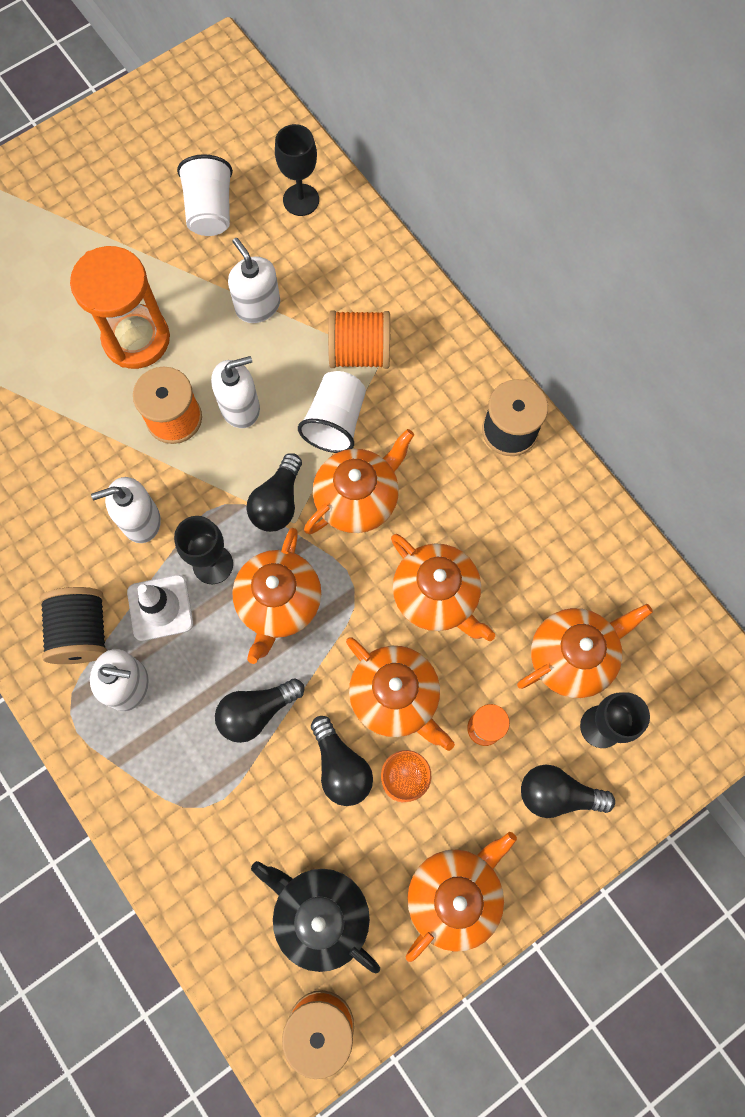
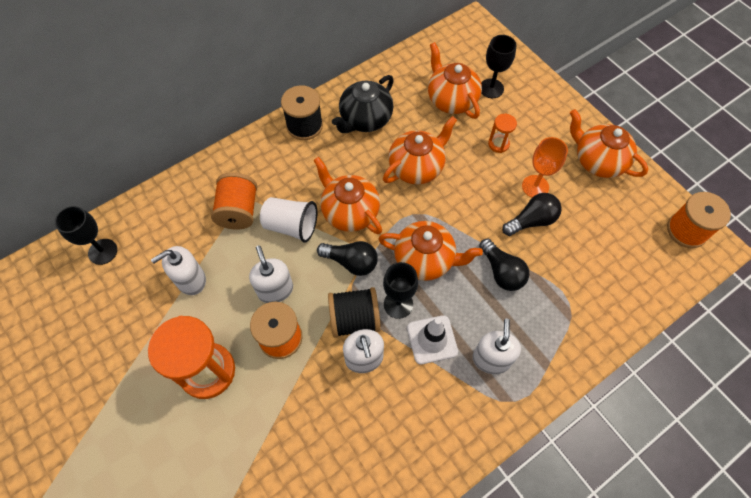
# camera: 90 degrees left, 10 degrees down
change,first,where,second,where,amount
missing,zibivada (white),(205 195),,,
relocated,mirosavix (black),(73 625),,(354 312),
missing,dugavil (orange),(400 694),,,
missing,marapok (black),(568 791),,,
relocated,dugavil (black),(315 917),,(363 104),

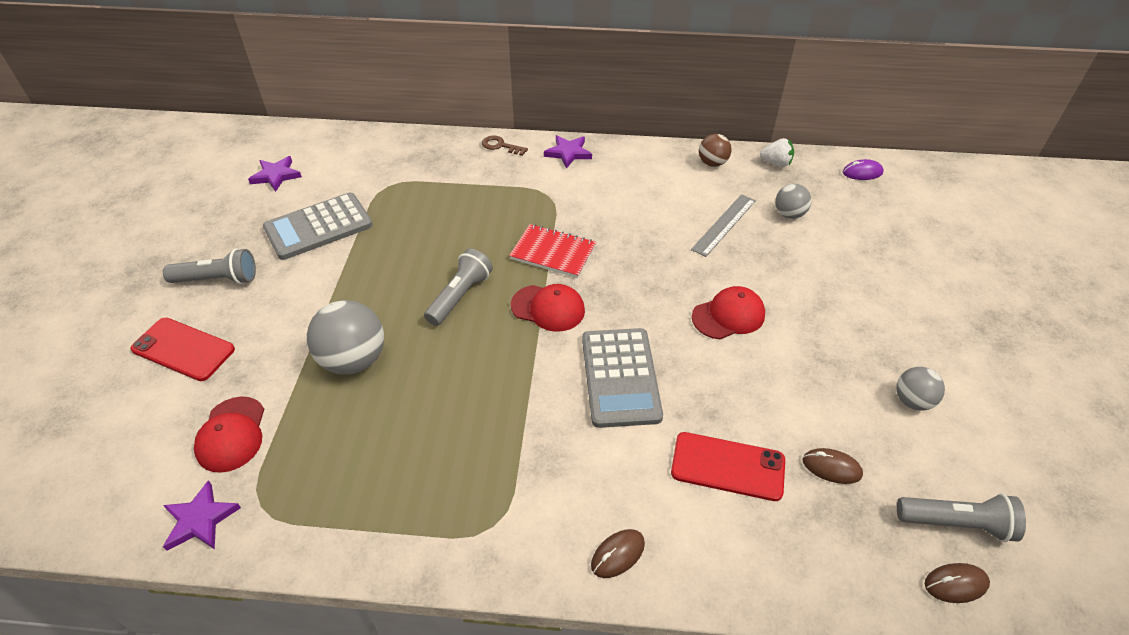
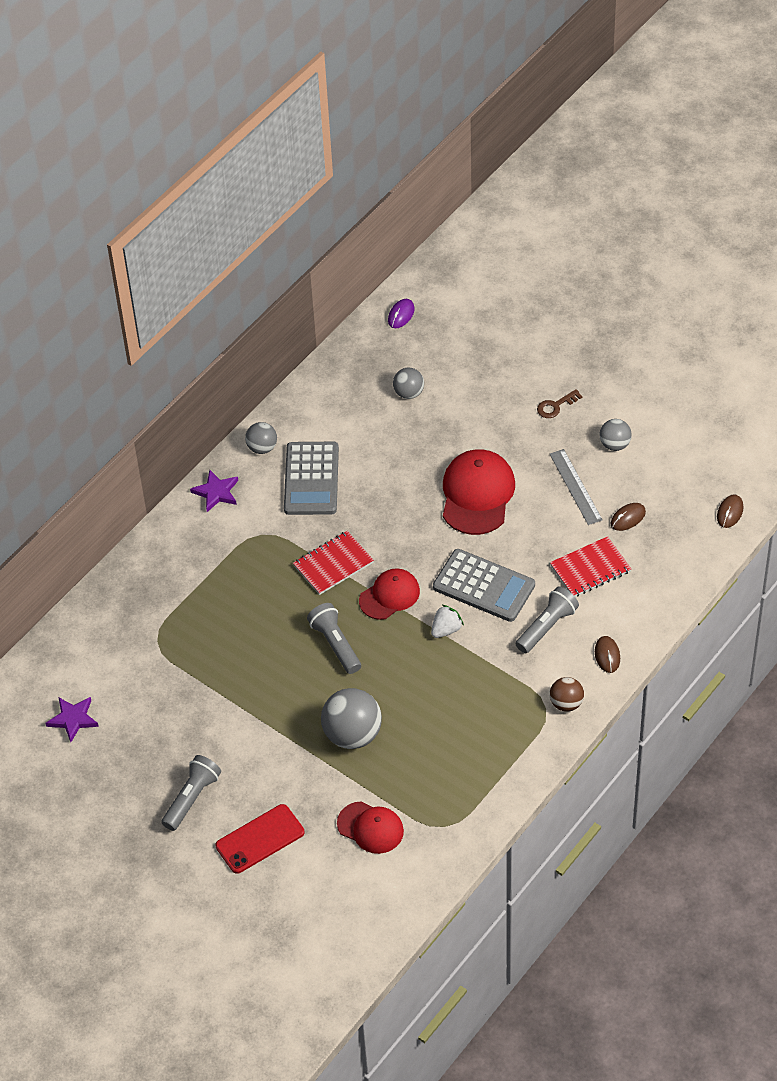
# camera: 55 degrees left, 5 degrees up
change,first,where,second,where,amount
relocated,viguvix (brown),(715 150),,(567 694),
relocated,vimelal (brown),(505 146),,(560 403),
relocated,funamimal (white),(777 152),,(447 621),
relocated,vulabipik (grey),(318 226),,(311 478),
relocated,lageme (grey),(723 225),,(576 487),
size,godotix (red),(728 312),,(479 492),x1.58
exchanged,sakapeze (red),(728 466),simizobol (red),(590 566),
missing,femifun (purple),(202 515),,,
relocated,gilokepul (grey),(961 517),,(547 620),
appeared,,,viguvix (grey),(261 438),

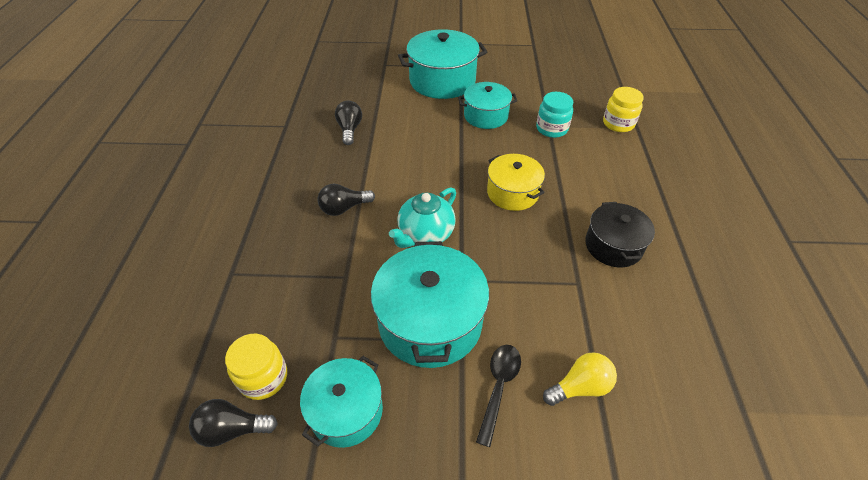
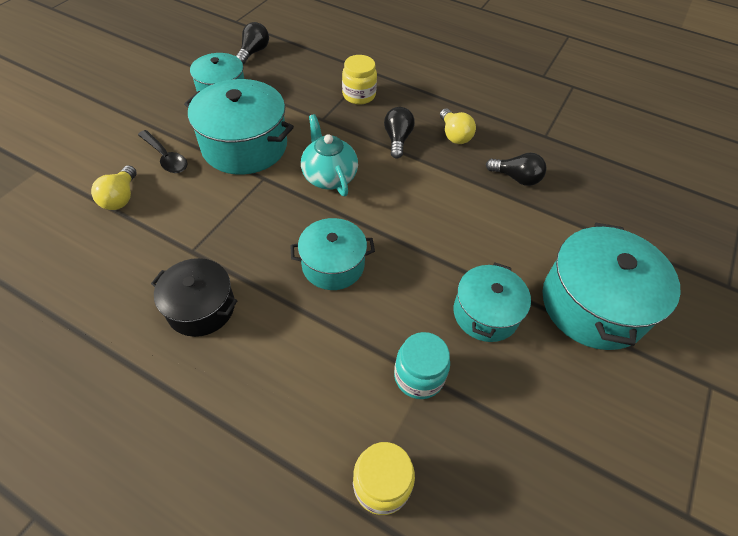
# camera: 115 degrees right, 5 degrees up
change,first,where,second,where,amount
colour,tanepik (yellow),(516 182),tanepik (turquoise),(332 254),
relocated,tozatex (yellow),(256 367),,(359 80),
appeared,,,marapok (yellow),(458 126),

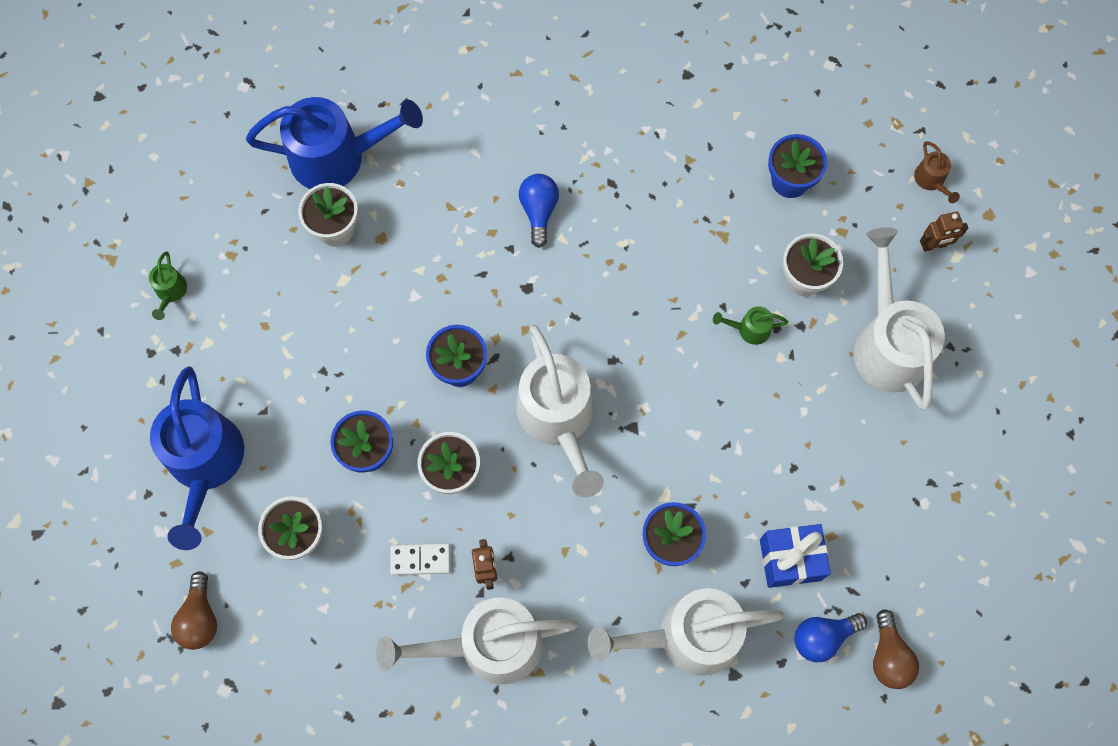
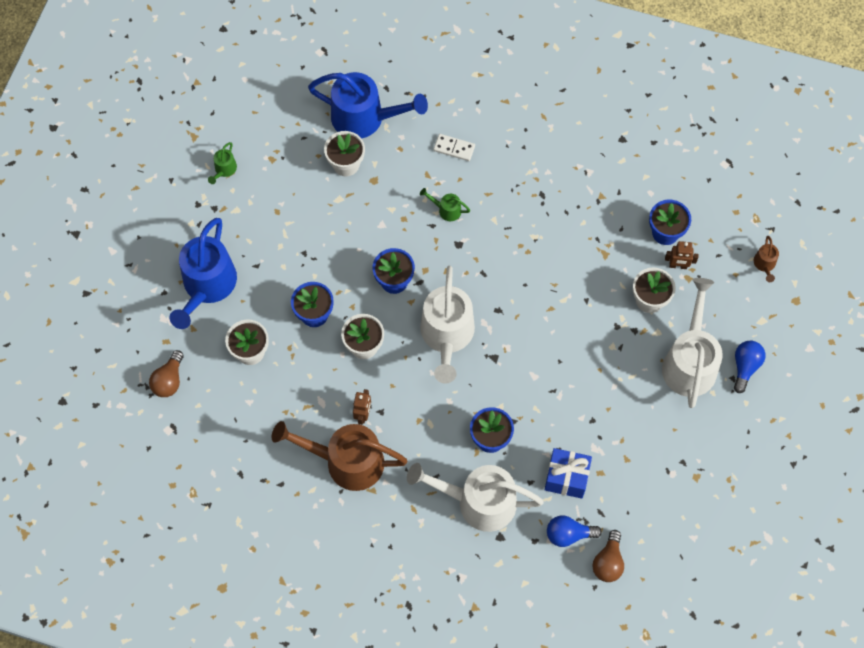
# camera: 20 degrees right, 5 degrees down
change,first,where,second,where,amount
relocated,marapok (blue),(539 211),,(749 367),
relocated,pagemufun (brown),(944 231),,(682 255),
relocated,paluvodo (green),(750 325),,(445 204),
relocated,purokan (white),(420 559),,(454 147),
colour,paluvodo (white),(477 641),paluvodo (brown),(340 456),

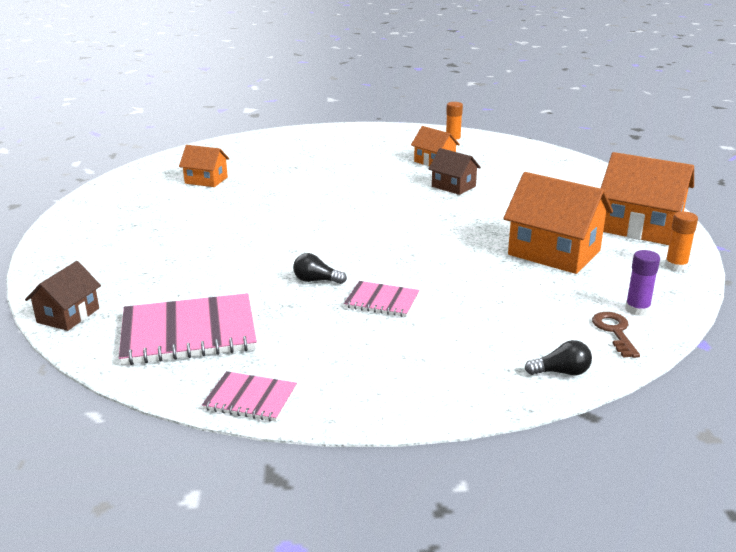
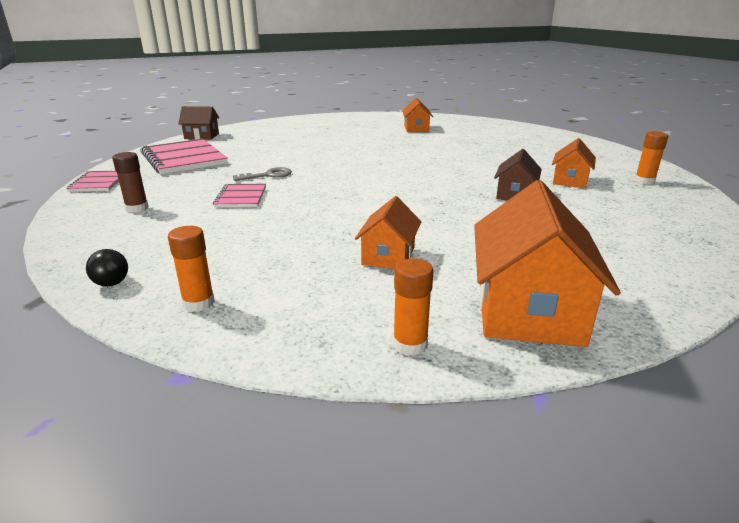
# camera: 70 degrees right, 0 degrees up
change,first,where,second,where,amount
size,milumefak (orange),(558 223),,(388 232),x0.56
missing,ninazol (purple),(642 283),,,
exchanged,marapok (black),(320 268),vimelal (grey),(262 174),
exchanged,vimelal (brown),(616 335),ninazol (orange),(191 269),
appeared,,,ninazol (brown),(130 182),

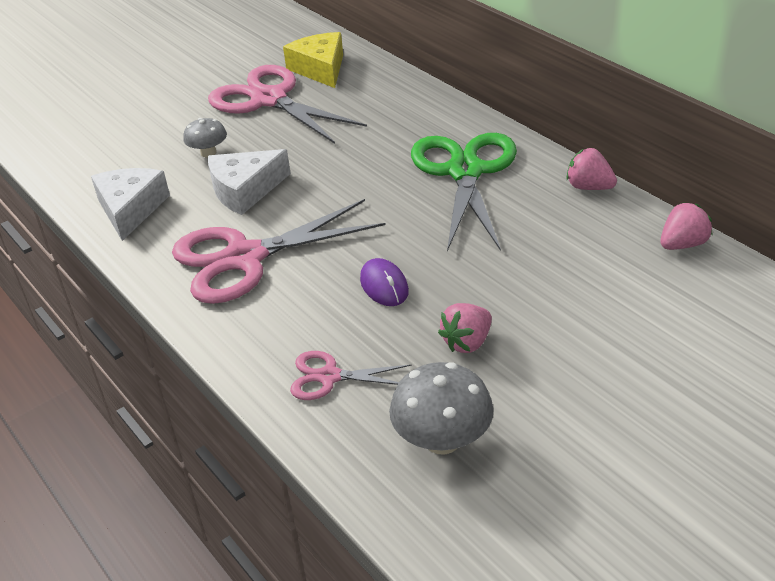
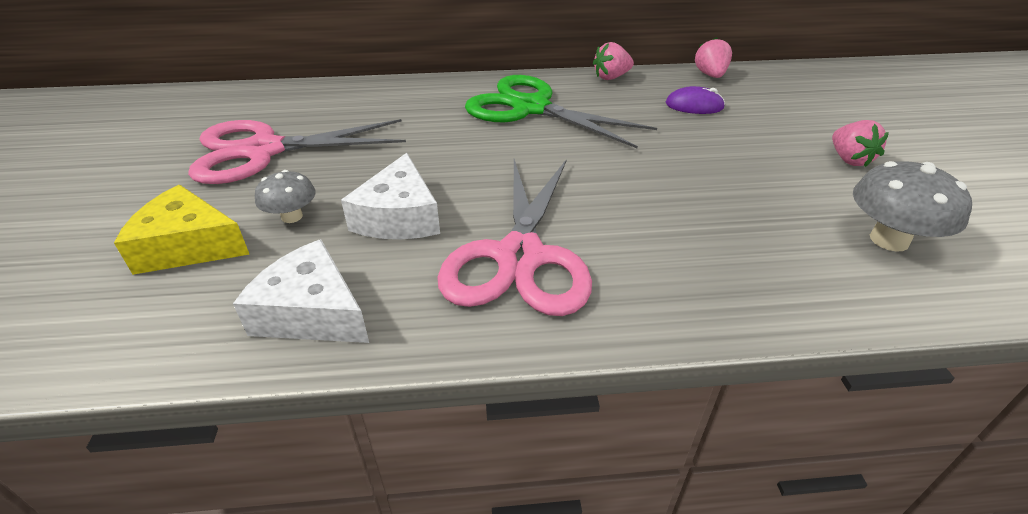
# camera: 60 degrees left, 0 degrees up
change,first,where,second,where,amount
relocated,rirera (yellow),(313 60),,(182 230),
relocated,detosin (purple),(384 282),,(695 100),
relocated,funamimal (pink),(465 328),,(860 143),
missing,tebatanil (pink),(351 375),,,

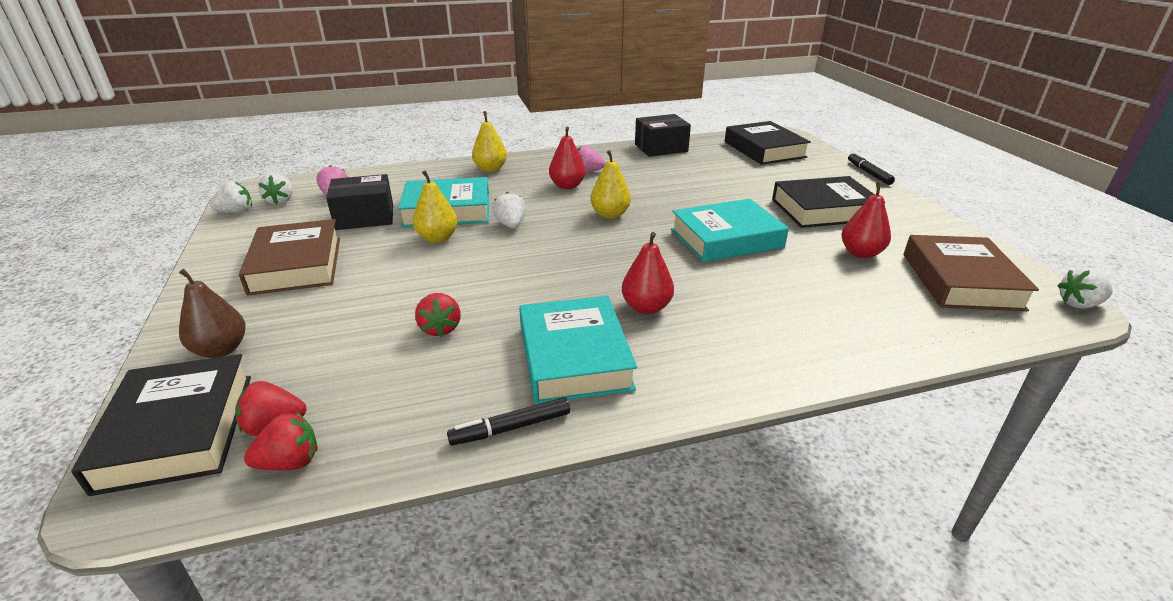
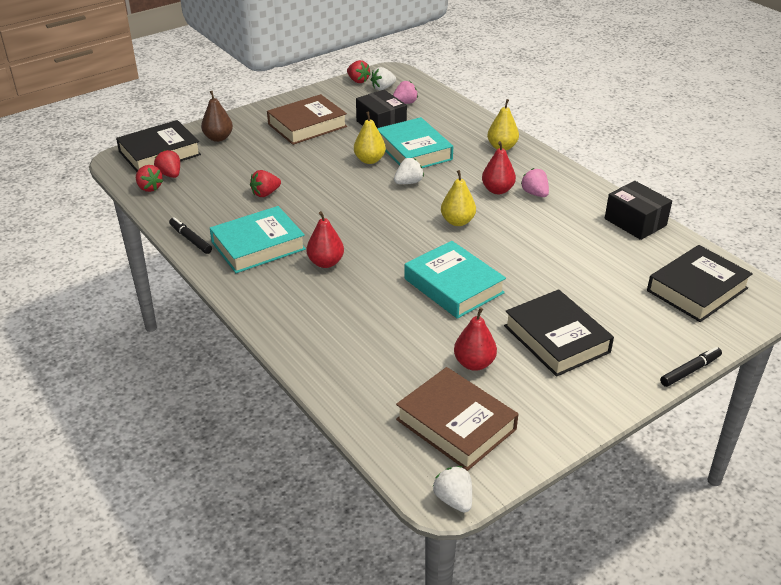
# camera: 70 degrees right, 5 degrees up
change,first,where,second,where,amount
colour,funamimal (white),(231 197),funamimal (red),(359 71),
spun,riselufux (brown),(971 273),,(457 419),60 degrees clockwise

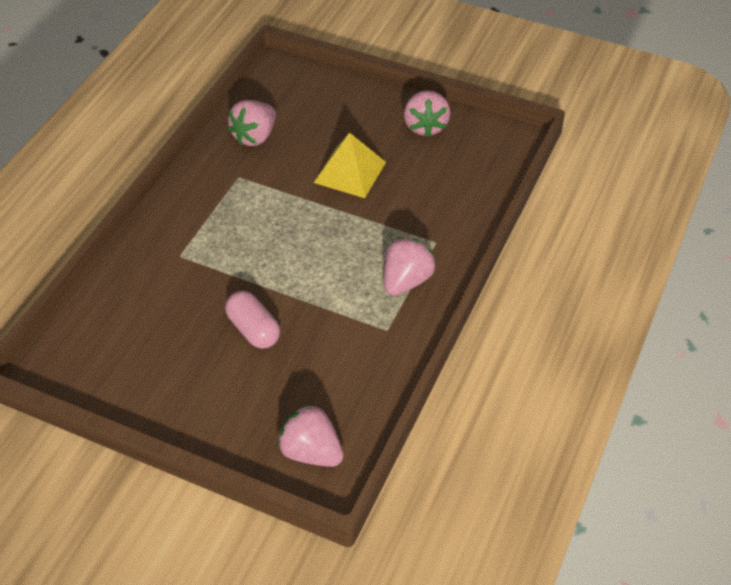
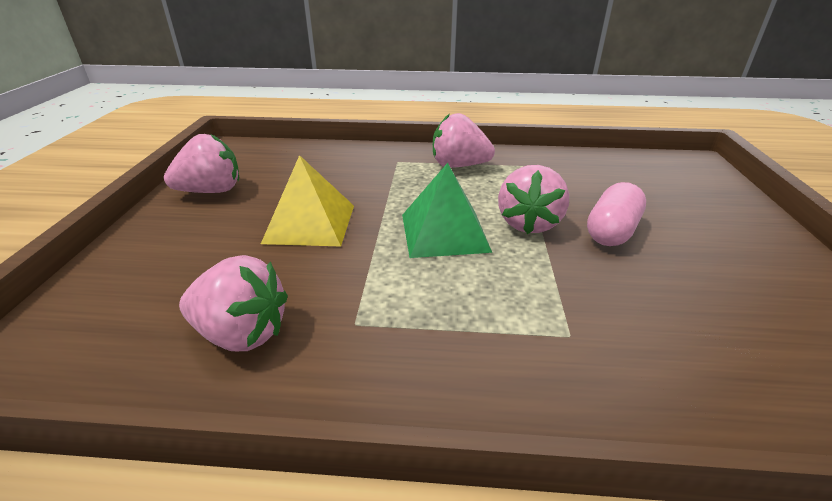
# camera: 110 degrees left, 15 degrees down
change,first,where,second,where,amount
relocated,funamimal (pink),(310 435),,(533 199),
appeared,,,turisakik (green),(447 210),

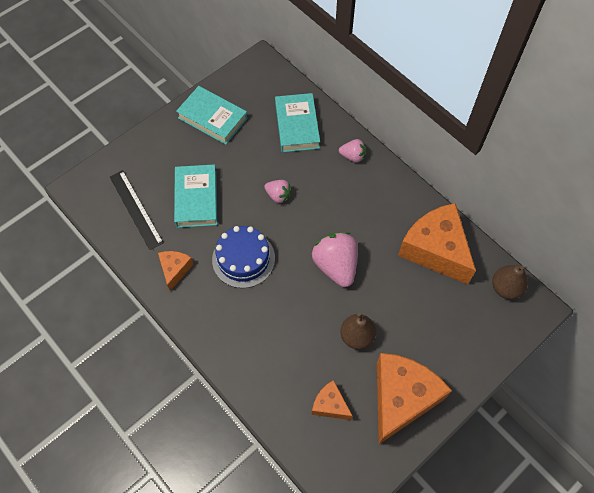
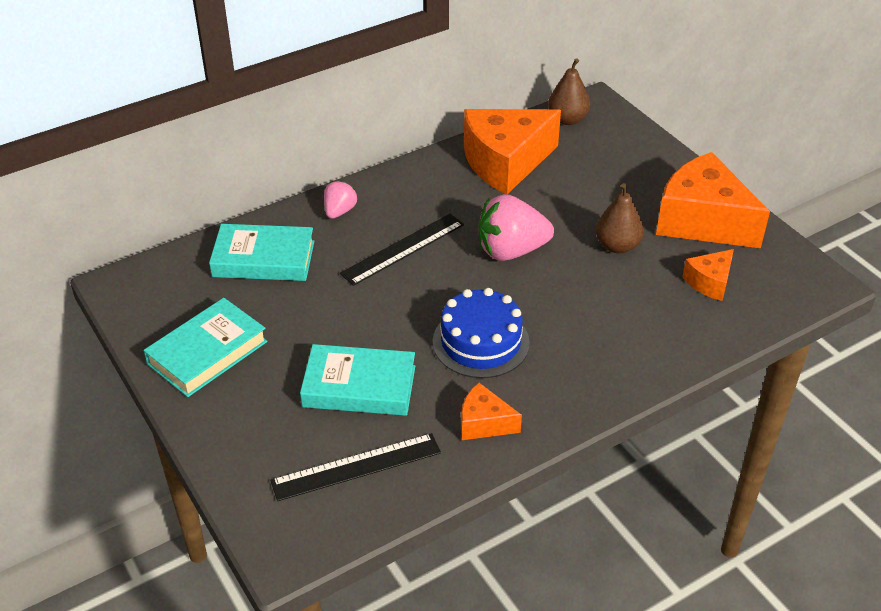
# camera: 80 degrees left, 20 degrees down
change,first,where,second,where,amount
missing,funamimal (pink),(278 192),,,
appeared,,,lageme (black),(402 250),

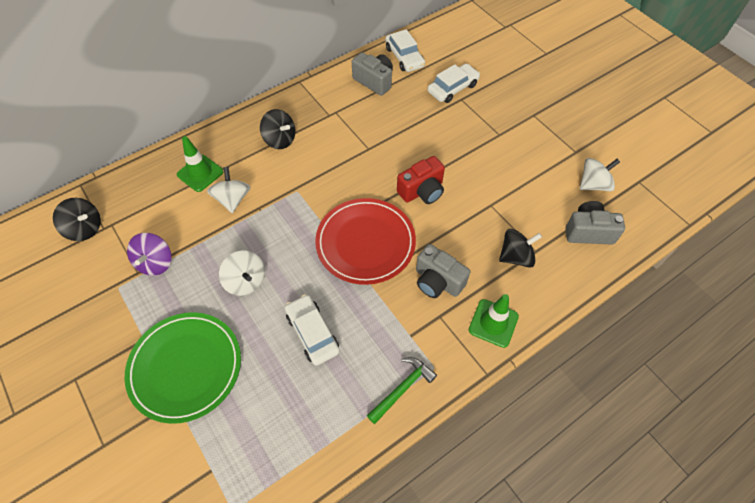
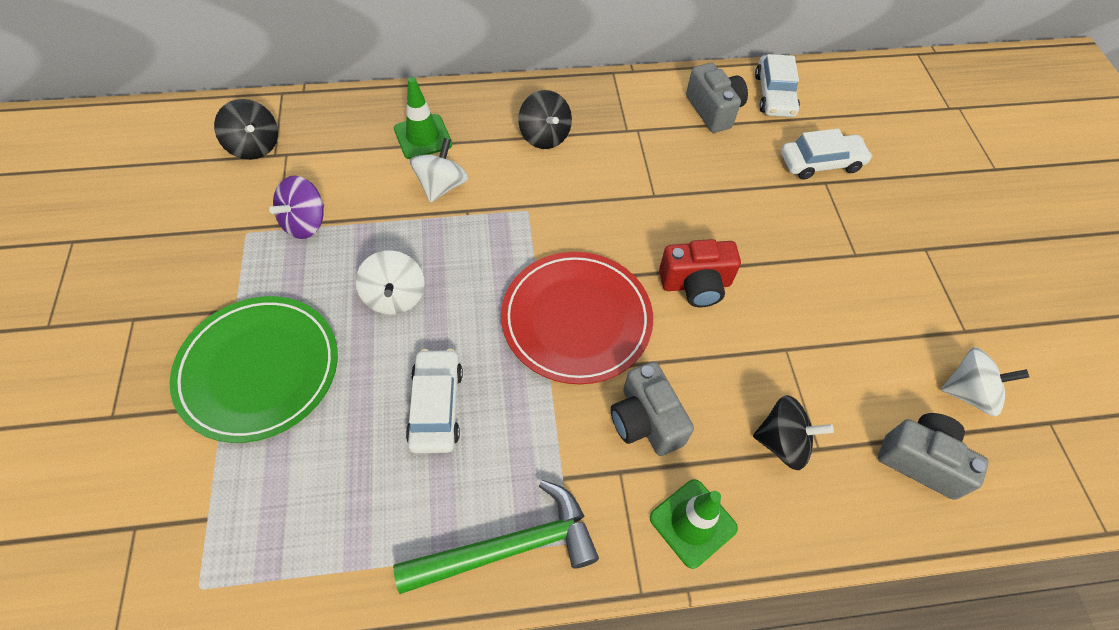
# camera: 25 degrees right, 0 degrees up
change,first,where,second,where,amount
size,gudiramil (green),(402 390),,(496 537),x1.57

